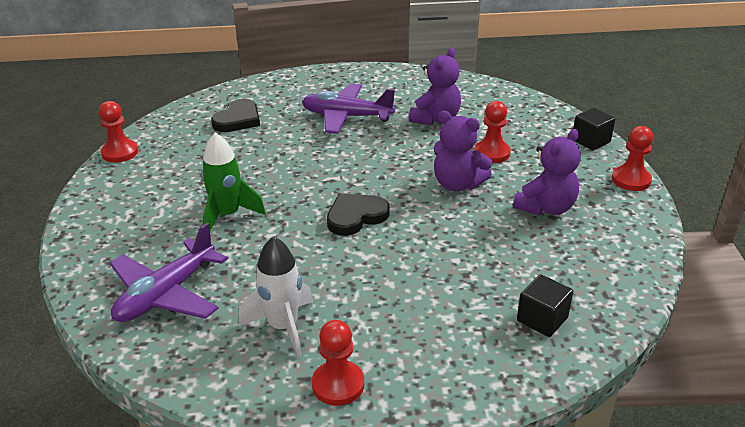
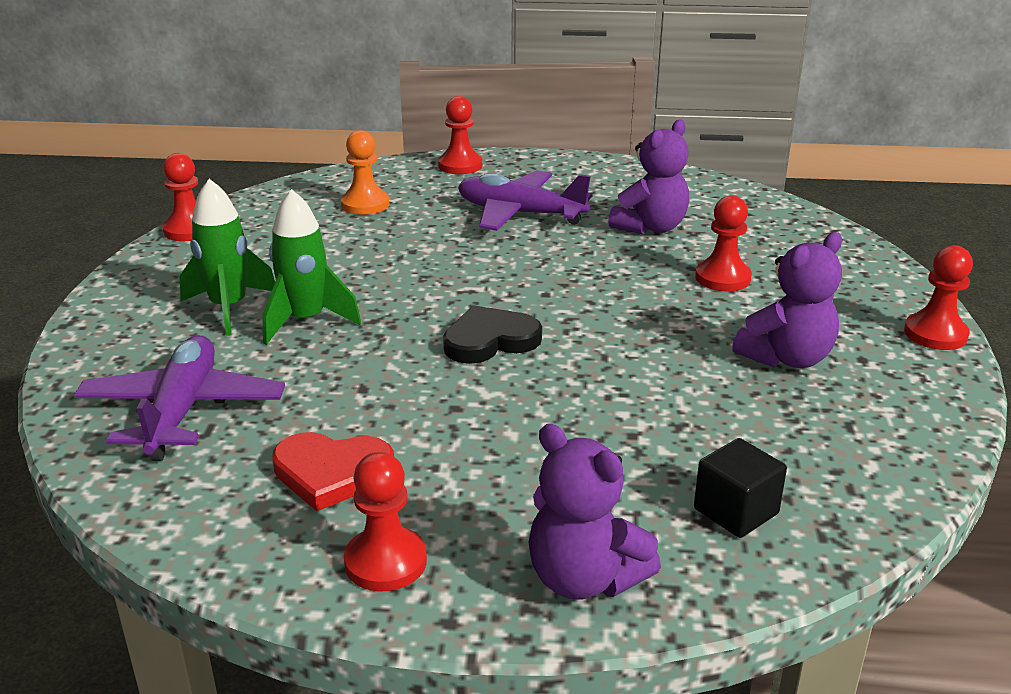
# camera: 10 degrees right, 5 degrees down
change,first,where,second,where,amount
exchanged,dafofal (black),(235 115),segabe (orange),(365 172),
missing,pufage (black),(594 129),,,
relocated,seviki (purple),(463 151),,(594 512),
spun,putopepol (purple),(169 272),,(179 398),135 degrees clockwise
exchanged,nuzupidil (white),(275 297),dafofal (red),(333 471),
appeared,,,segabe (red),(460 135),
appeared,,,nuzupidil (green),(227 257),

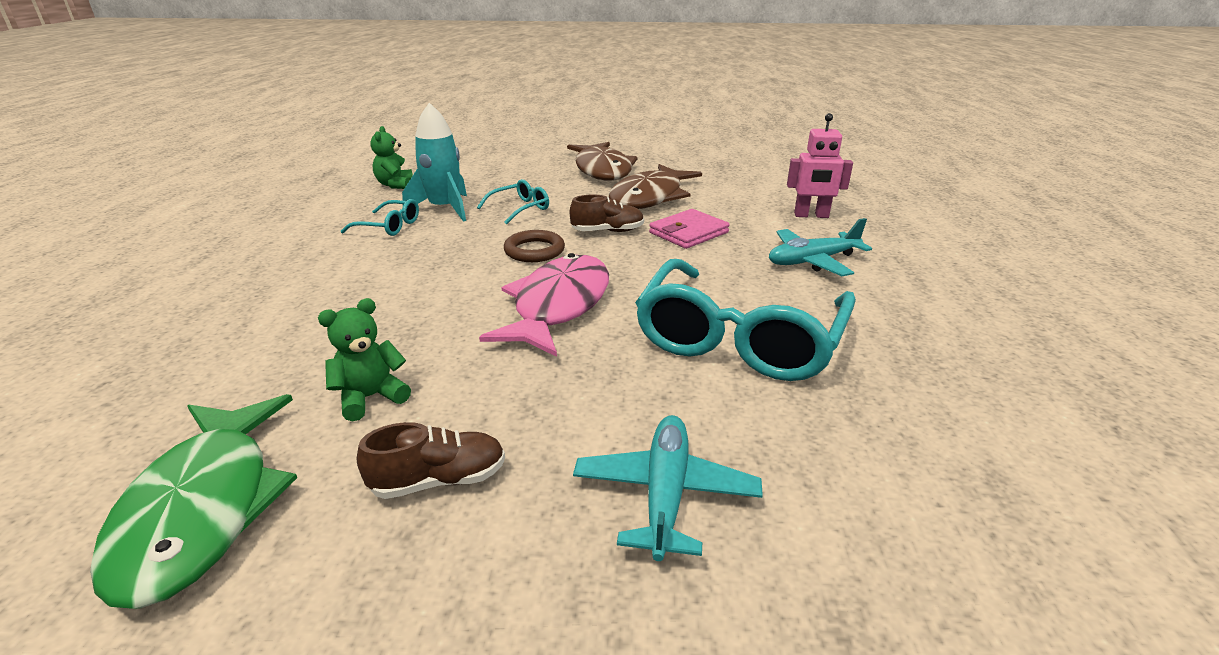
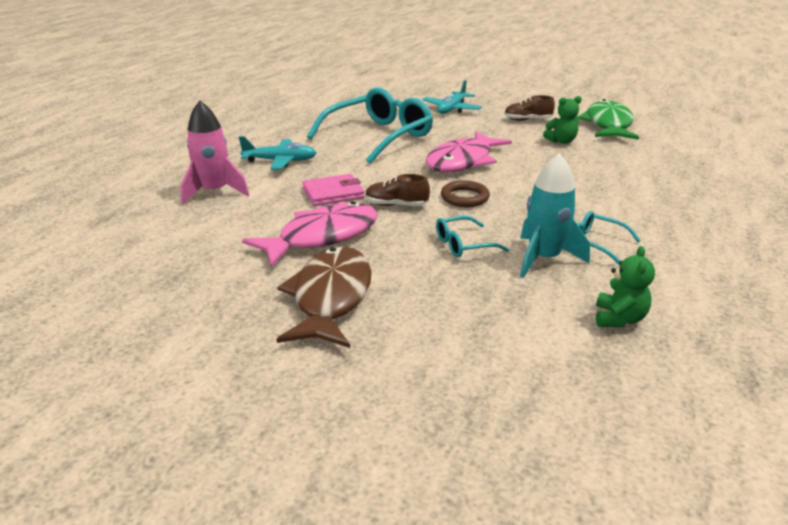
# camera: 160 degrees left, 0 degrees up
change,first,where,second,where,amount
exchanged,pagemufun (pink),(820 165),nuzupidil (pink),(215 153),
colour,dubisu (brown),(655 186),dubisu (pink),(310 234),

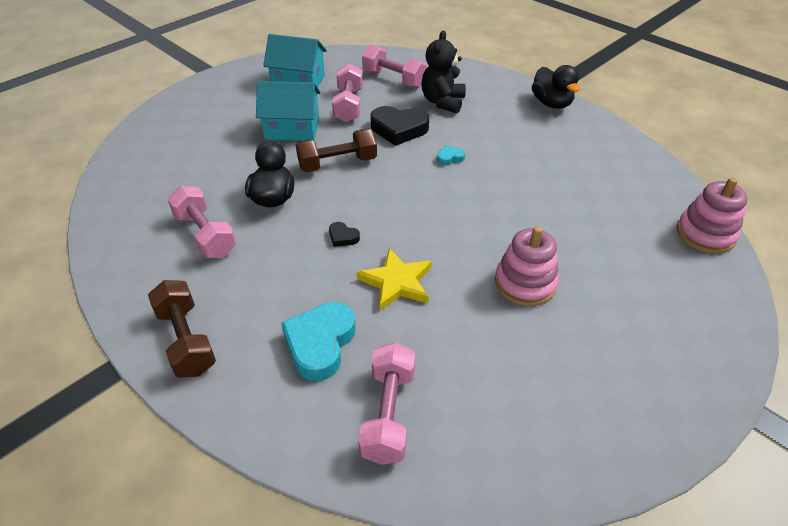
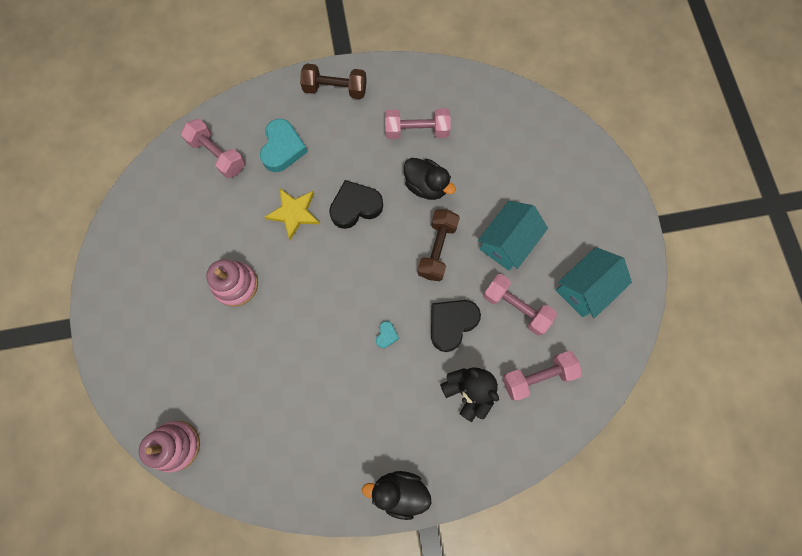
# camera: 125 degrees right, 30 degrees up
change,first,where,second,where,amount
size,dafofal (black),(344 234),,(356 204),x2.15
spun,dafofal (turquoise),(318 341),,(284 145),45 degrees clockwise

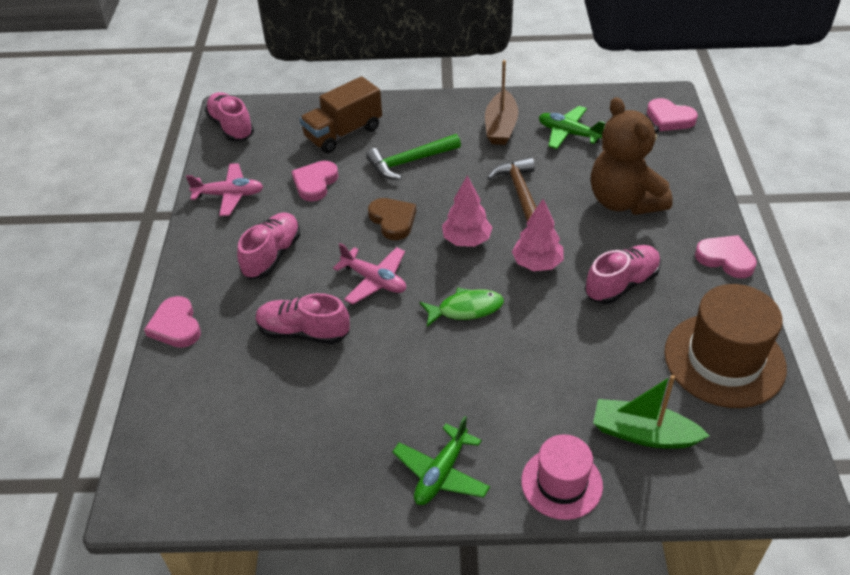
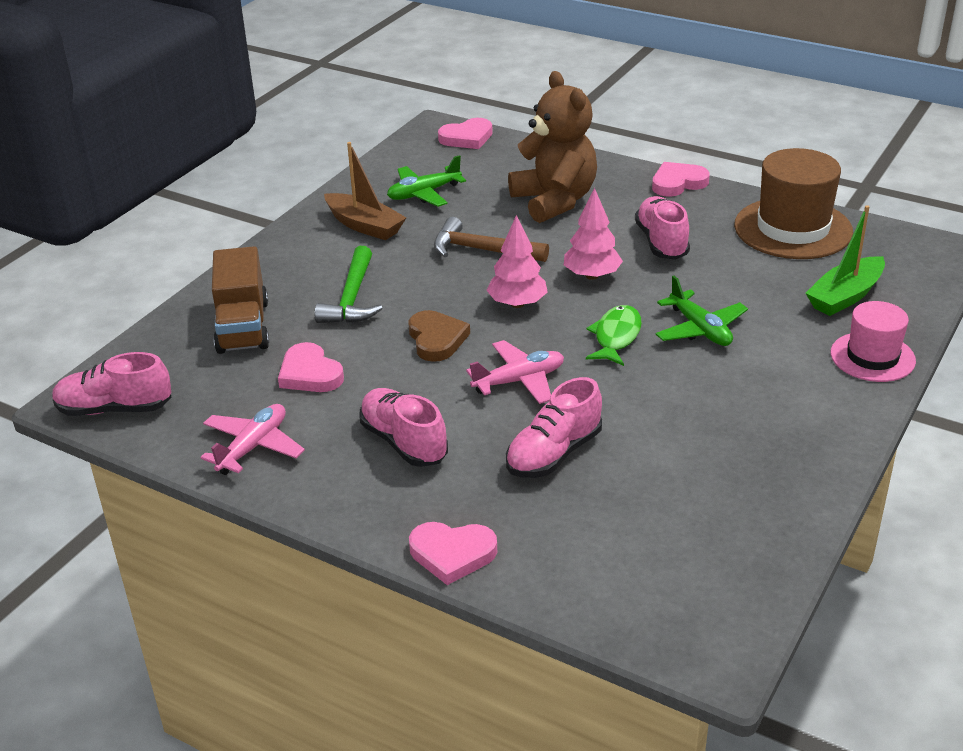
# camera: 60 degrees left, 10 degrees down
change,first,where,second,where,amount
spun,seviki (brown),(632 156),,(552 147),120 degrees counterclockwise
spun,dafofal (brown),(392 219),,(439 336),75 degrees clockwise
relocated,putopepol (green),(441 460),,(701 311),

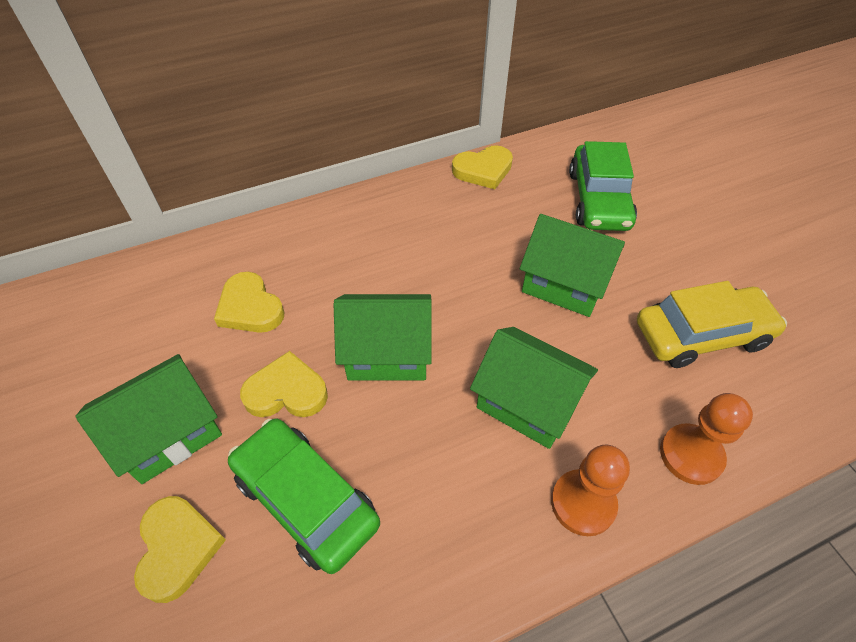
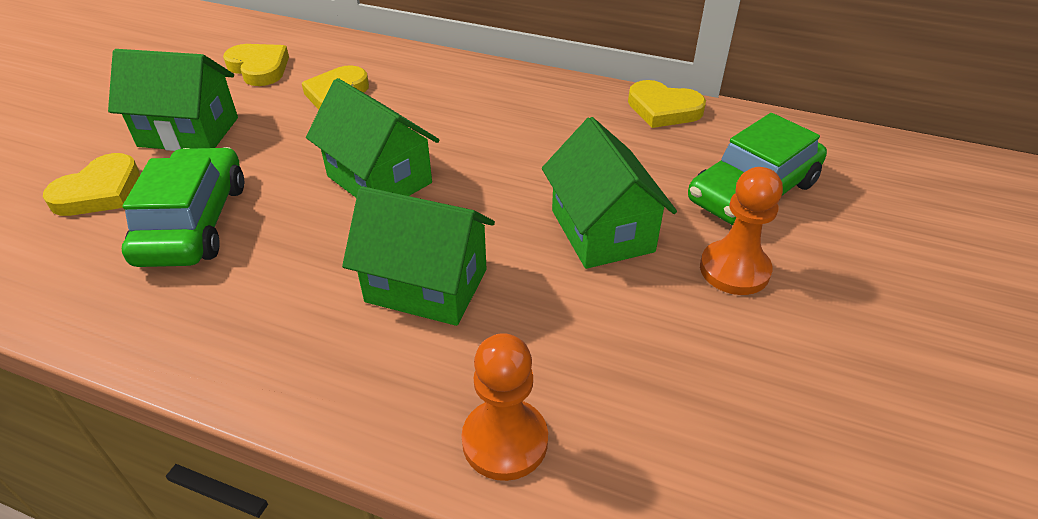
# camera: 45 degrees right, 10 degrees down
change,first,where,second,where,amount
missing,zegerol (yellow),(712 324),,,
spun,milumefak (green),(534 388),,(418 256),60 degrees counterclockwise
relocated,dafofal (yellow),(284 384),,(256 65),
relocated,segabe (orange),(590 490),,(741 231),

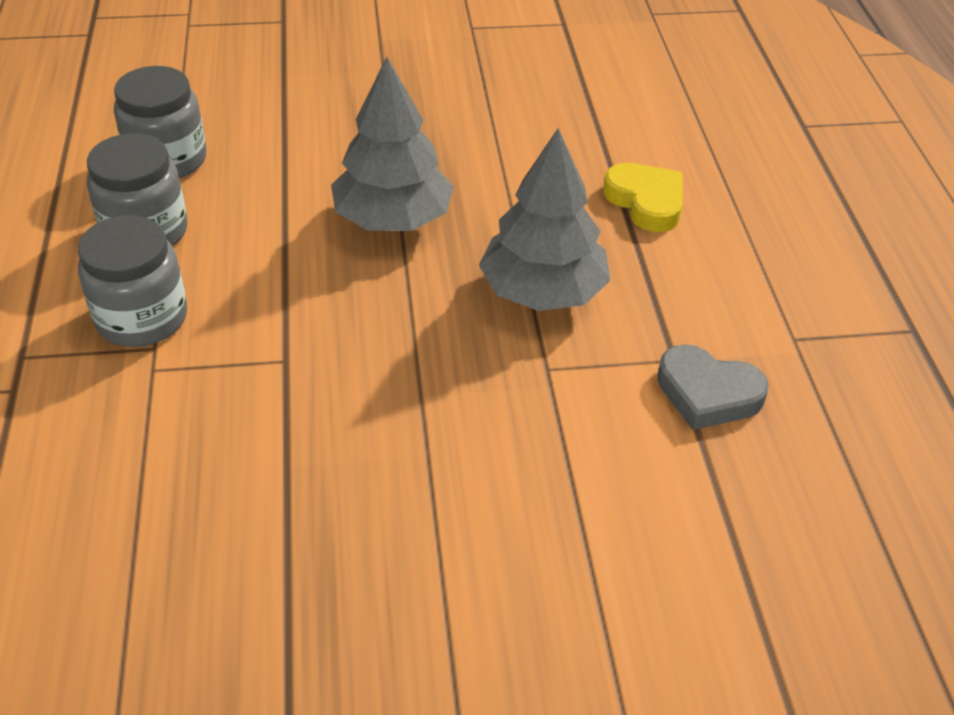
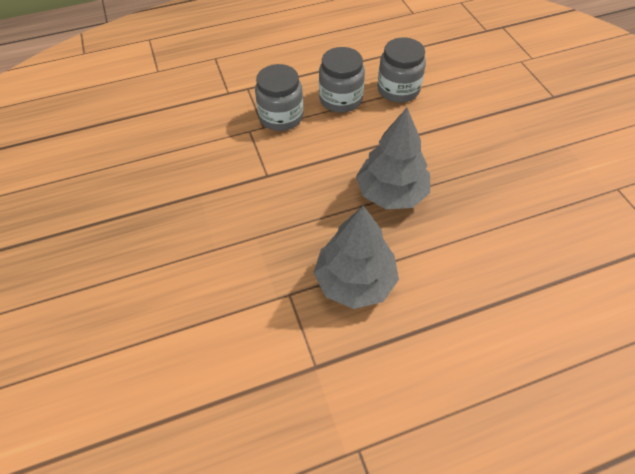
# camera: 80 degrees right, 10 degrees up
change,first,where,second,where,amount
missing,dafofal (yellow),(643 197),,,
missing,dafofal (grey),(713 387),,,

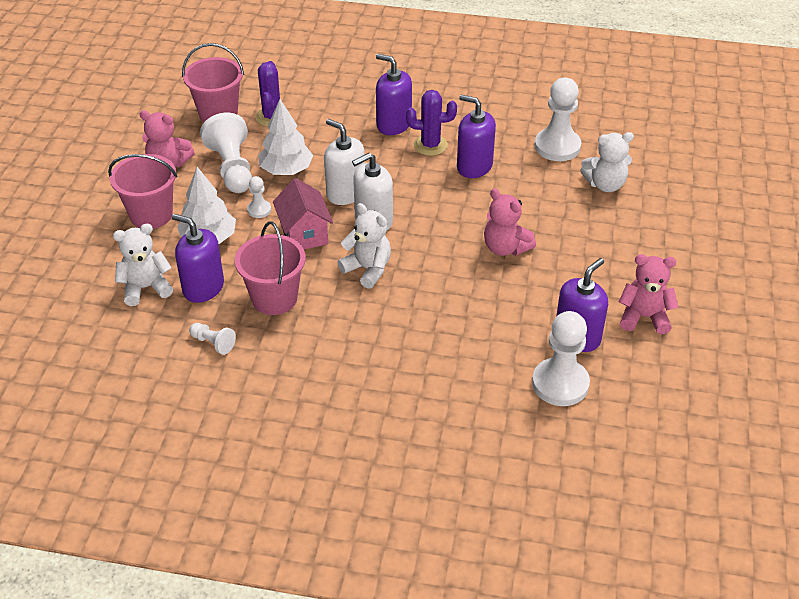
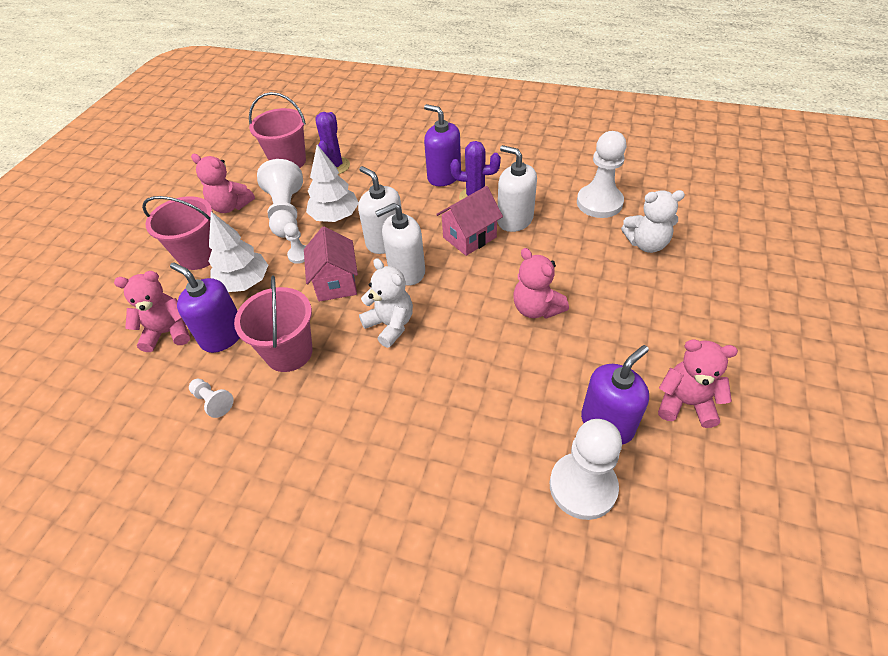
# camera: 10 degrees right, 5 degrees up
change,first,where,second,where,amount
colour,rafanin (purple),(476 136),rafanin (white),(517 188),
colour,seviki (white),(143 264),seviki (pink),(152 311),
appeared,,,milumefak (pink),(469 221),

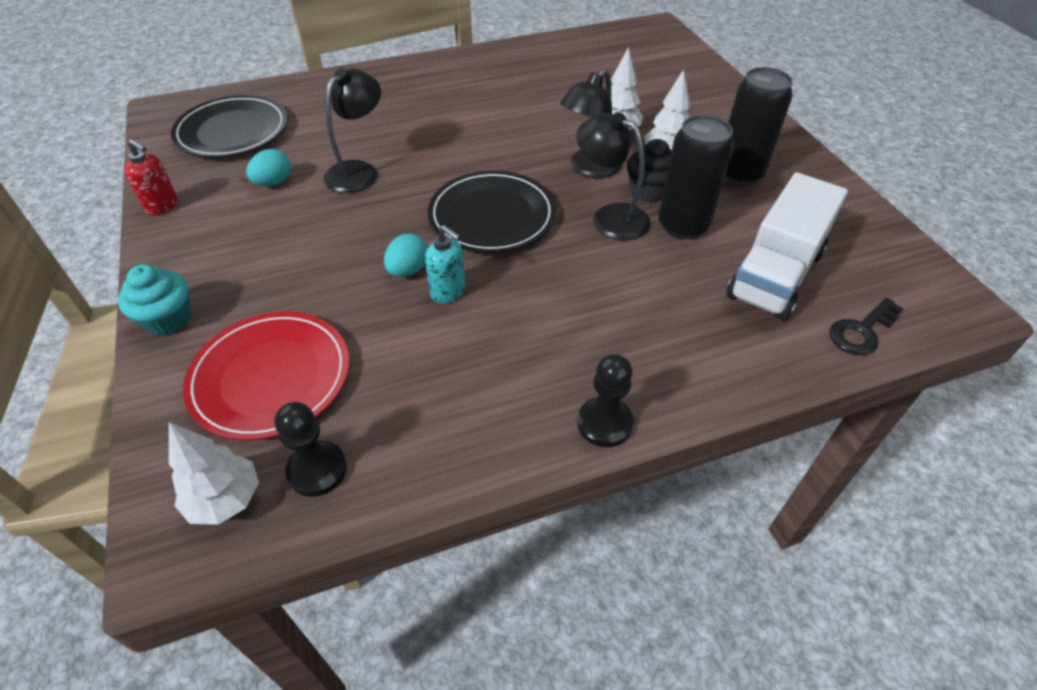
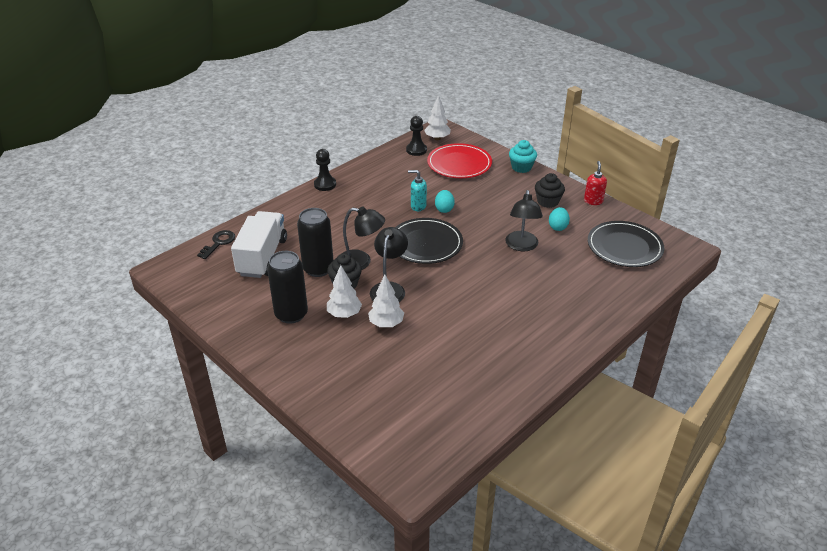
# camera: 155 degrees right, 10 degrees down
change,first,where,second,where,amount
spun,rafanin (red),(151 177),,(595 183),90 degrees clockwise
appeared,,,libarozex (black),(550 190),

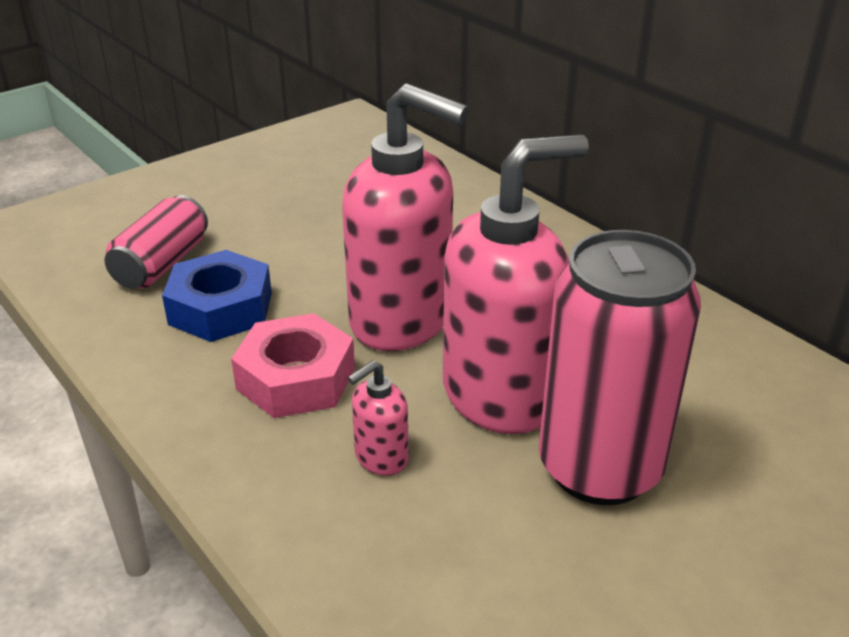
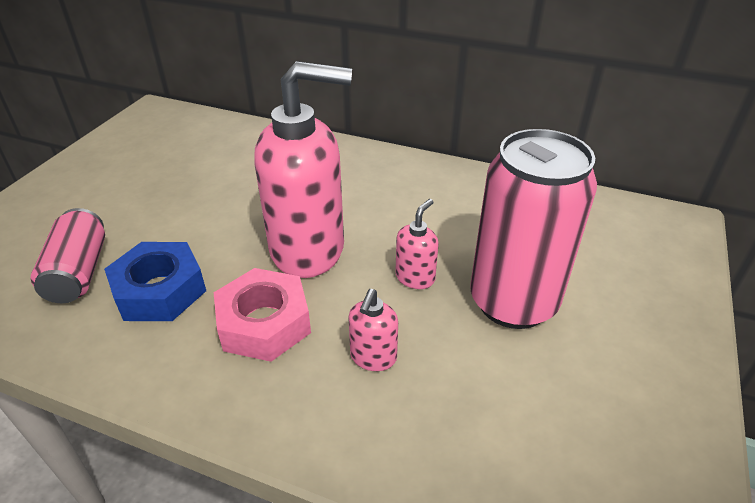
# camera: 30 degrees left, 5 degrees up
change,first,where,second,where,amount
size,rafanin (pink),(516 284),,(417 244),x0.42

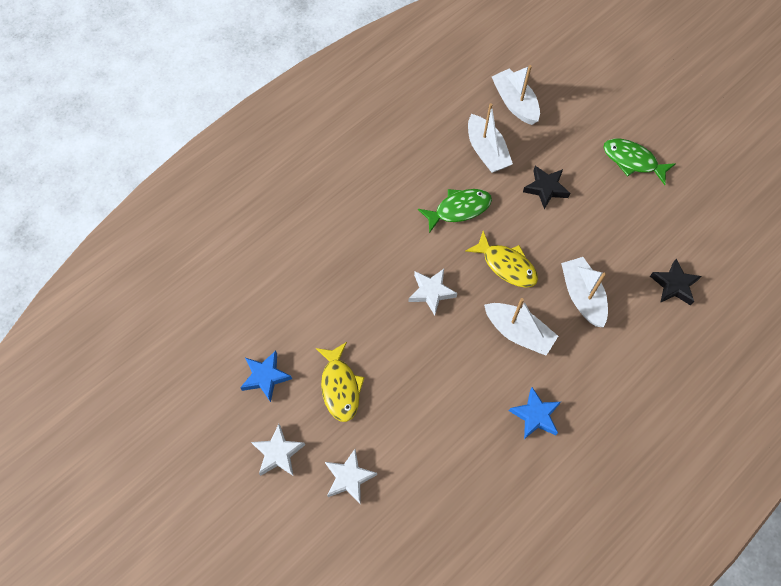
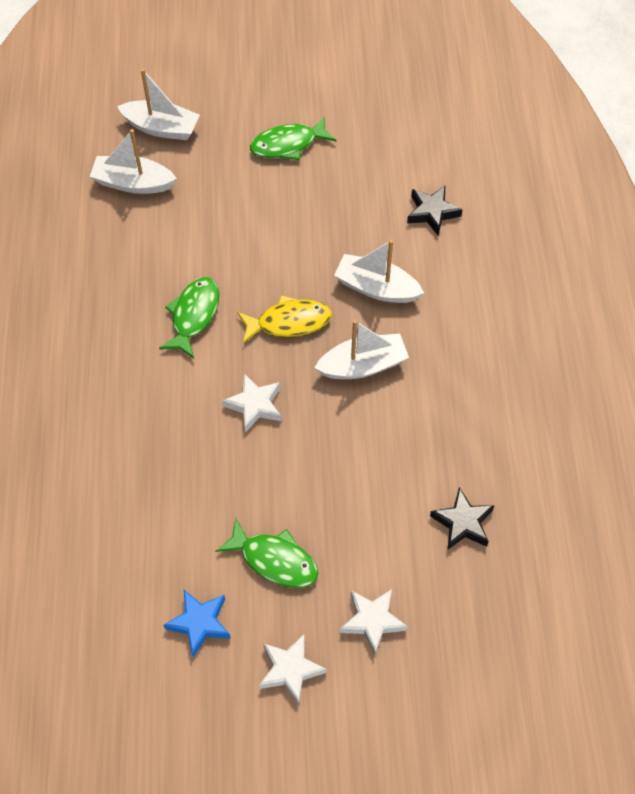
# camera: 50 degrees left, 5 degrees down
change,first,where,second,where,amount
relocated,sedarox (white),(490 138),,(158 104),
relocated,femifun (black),(546 187),,(462 518),
colour,dubisu (yellow),(340 382),dubisu (green),(266 553),
missing,femifun (blue),(535 413),,,

